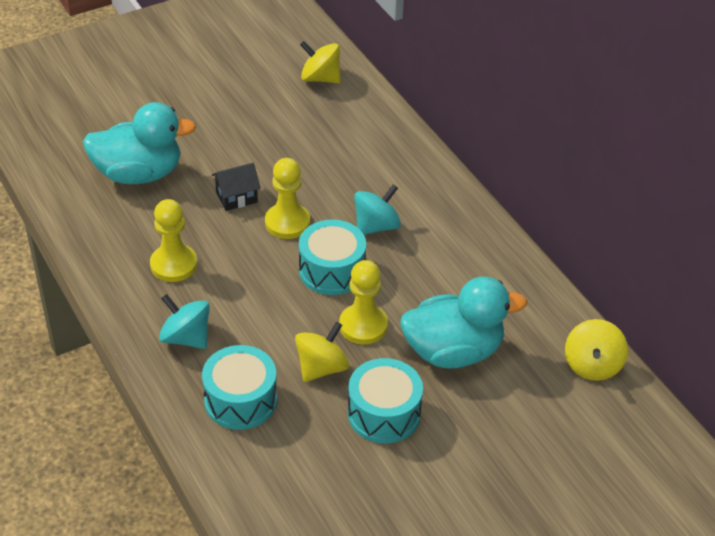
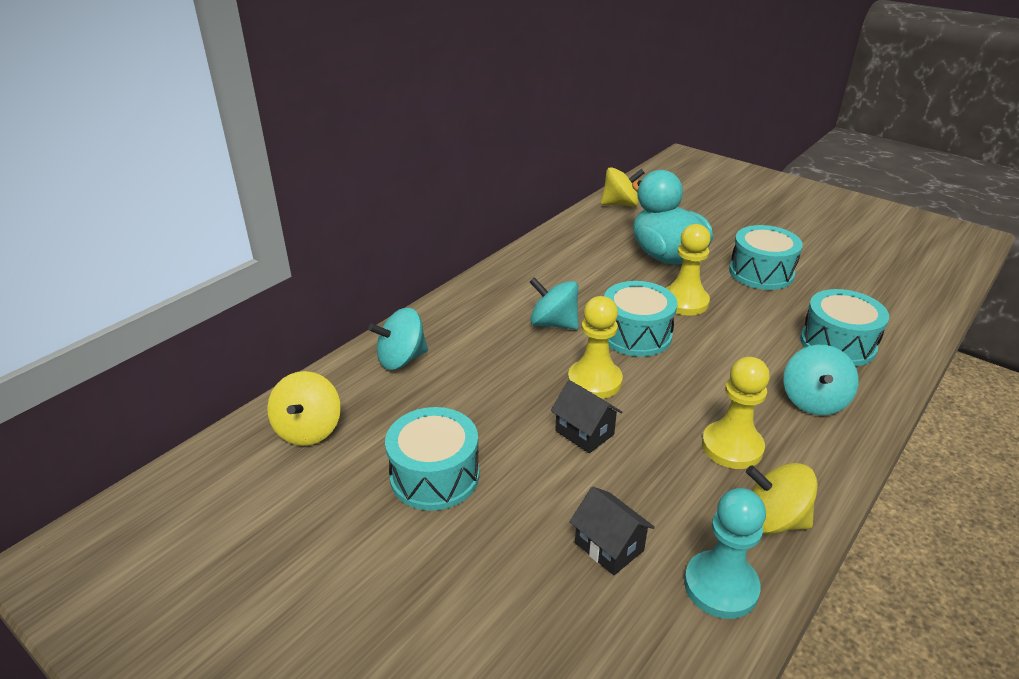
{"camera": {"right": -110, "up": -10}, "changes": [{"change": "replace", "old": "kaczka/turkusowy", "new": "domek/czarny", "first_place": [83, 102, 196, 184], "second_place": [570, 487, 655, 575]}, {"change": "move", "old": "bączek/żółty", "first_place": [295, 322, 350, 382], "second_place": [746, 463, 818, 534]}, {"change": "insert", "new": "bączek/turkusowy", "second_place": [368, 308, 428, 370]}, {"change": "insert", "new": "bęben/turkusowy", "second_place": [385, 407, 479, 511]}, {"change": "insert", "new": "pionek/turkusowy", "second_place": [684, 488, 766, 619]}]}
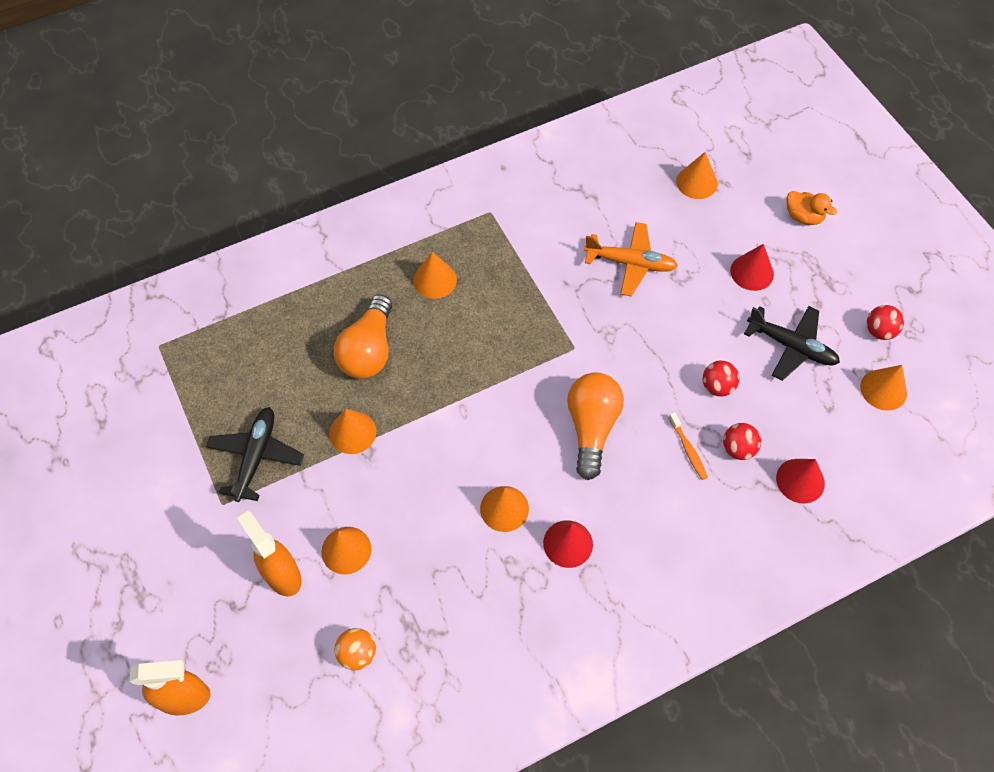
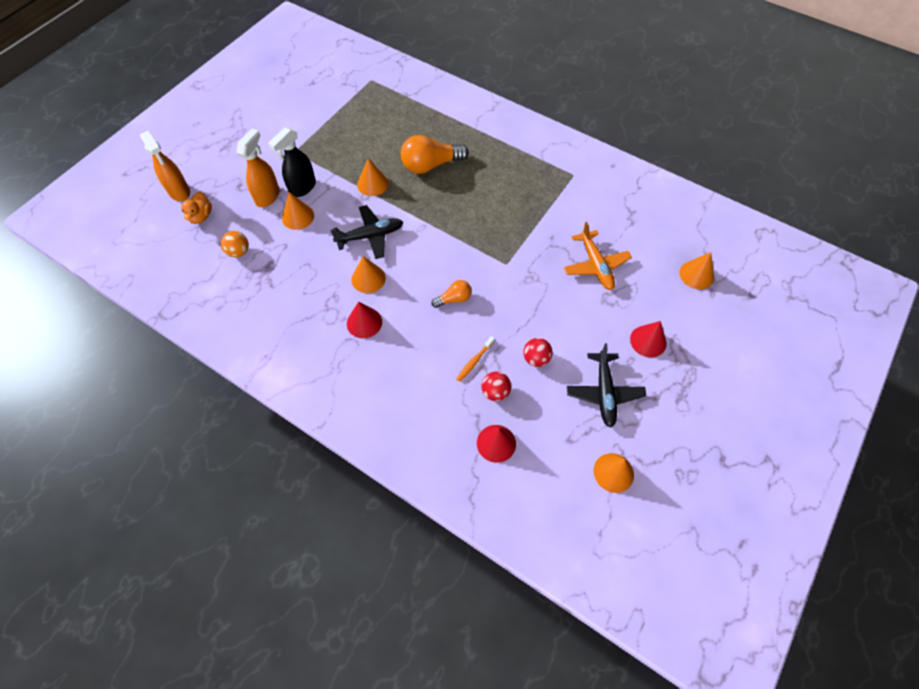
{"camera": {"right": 60, "up": 0}, "changes": [{"change": "move", "old": "kaczka/pomarańczowy", "first_place": [787, 191, 837, 225], "second_place": [181, 192, 212, 224]}, {"change": "delete", "old": "stożek/pomarańczowy", "first_place": [413, 252, 457, 299]}, {"change": "delete", "old": "piłka/czerwony", "first_place": [867, 305, 904, 340]}, {"change": "resize", "old": "żarówka/pomarańczowy", "first_place": [567, 372, 624, 480], "second_place": [432, 280, 472, 308], "factor": 0.54}, {"change": "move", "old": "samolot/czarny", "first_place": [206, 407, 304, 502], "second_place": [330, 205, 403, 259]}, {"change": "insert", "new": "spryskiwacz/czarny", "second_place": [268, 127, 316, 197]}]}
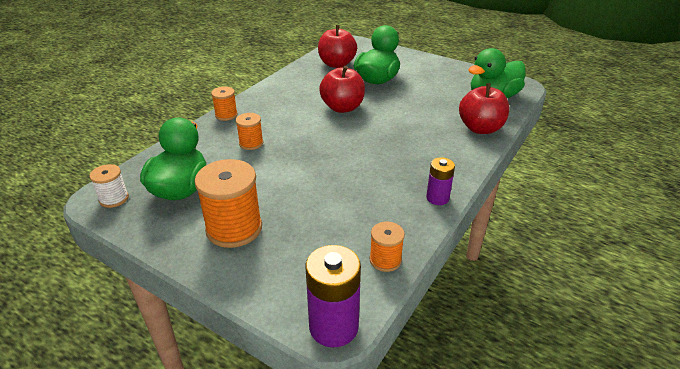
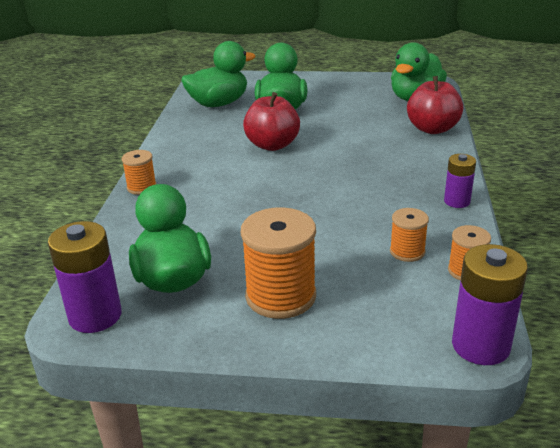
{"camera": {"right": -25, "up": -5}, "changes": [{"change": "replace", "old": "jabłko/czerwony", "new": "kaczka/zielony", "first_place": [318, 25, 357, 68], "second_place": [181, 41, 256, 107]}, {"change": "move", "old": "szpulka/pomarańczowy", "first_place": [236, 113, 263, 150], "second_place": [390, 208, 429, 262]}, {"change": "replace", "old": "szpulka/biały", "new": "bateria/fioletowy", "first_place": [90, 164, 129, 208], "second_place": [48, 221, 122, 333]}]}
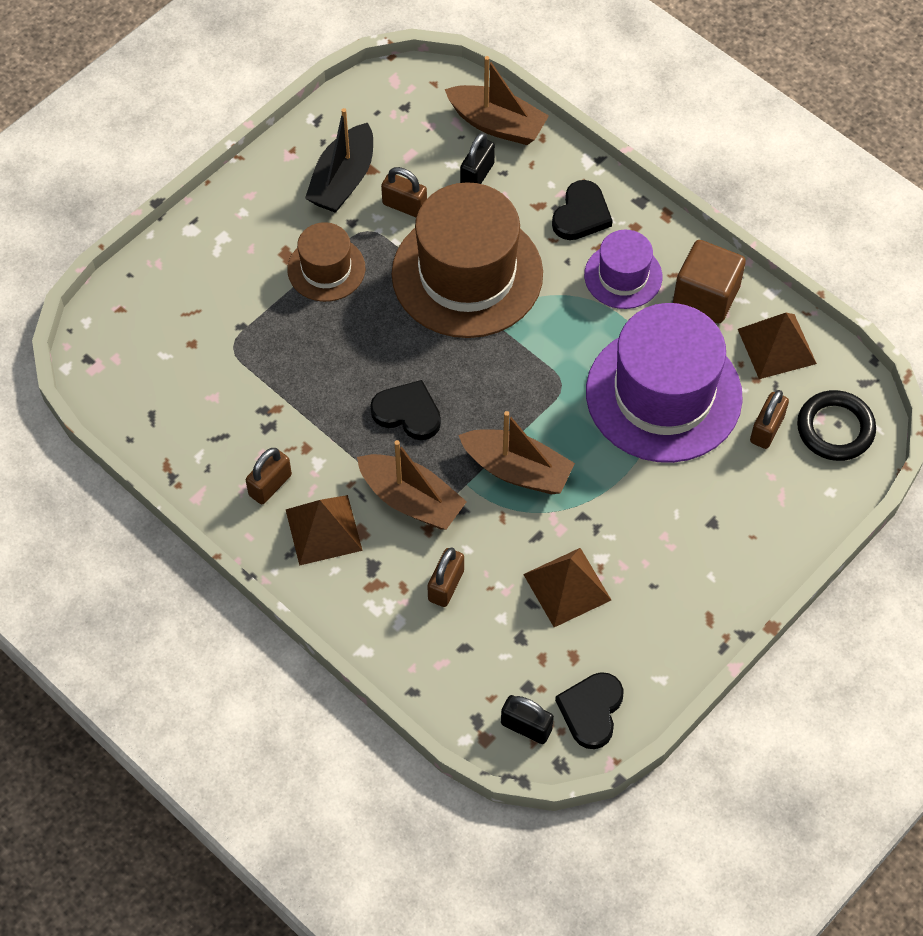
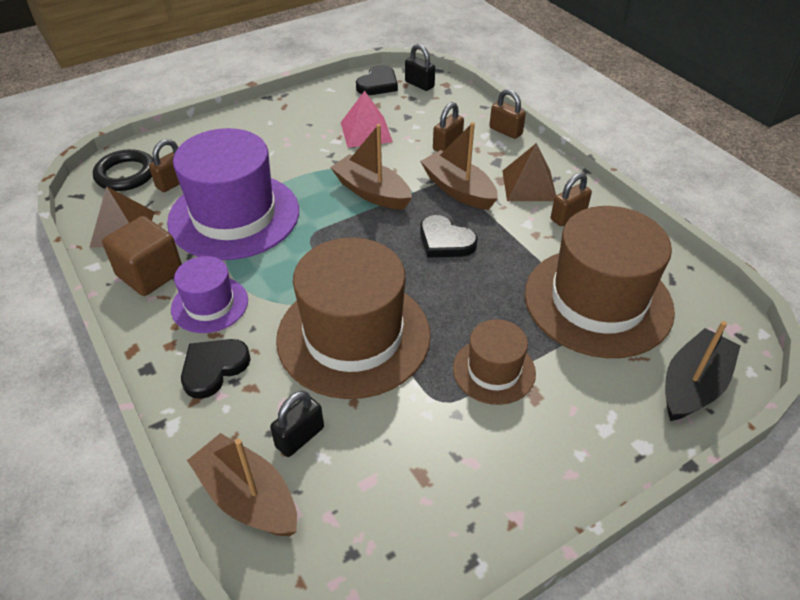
{"camera": {"right": -165, "up": -15}, "changes": [{"change": "move", "old": "łódka/czarny", "first_place": [305, 108, 373, 213], "second_place": [665, 321, 741, 421]}, {"change": "move", "old": "kłódka/brązowy", "first_place": [381, 167, 427, 217], "second_place": [489, 89, 526, 139]}, {"change": "recolor", "old": "piramida/brązowy", "new": "piramida/różowy", "first_place": [523, 548, 611, 627], "second_place": [341, 91, 393, 148]}, {"change": "insert", "new": "kapelusz/brązowy", "second_place": [525, 206, 675, 358]}]}
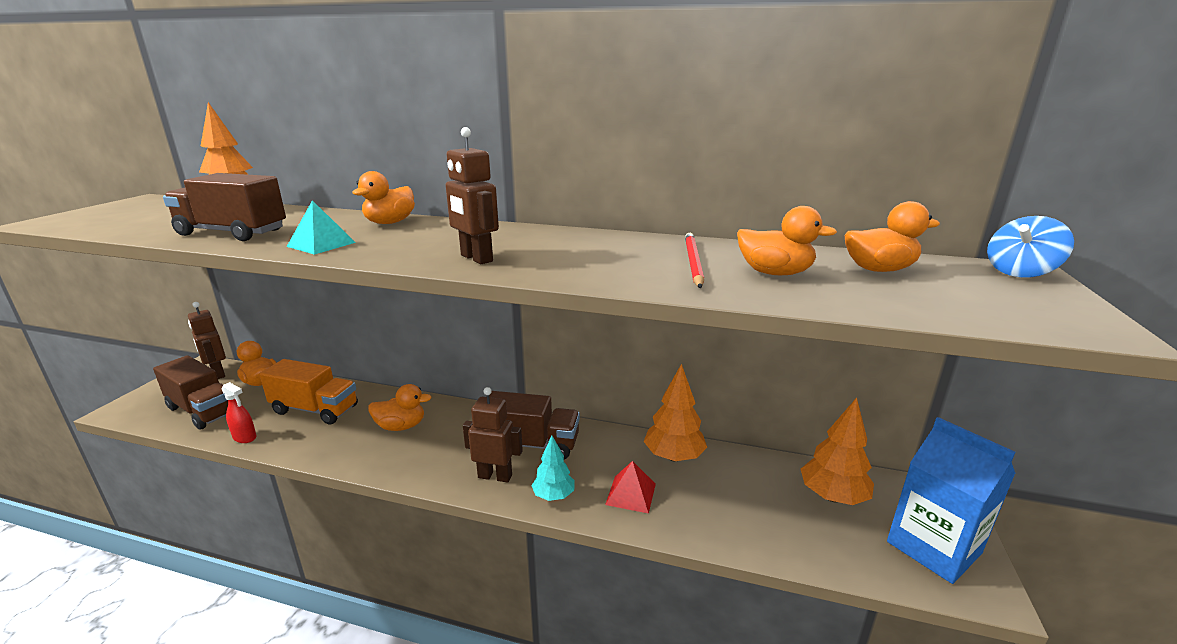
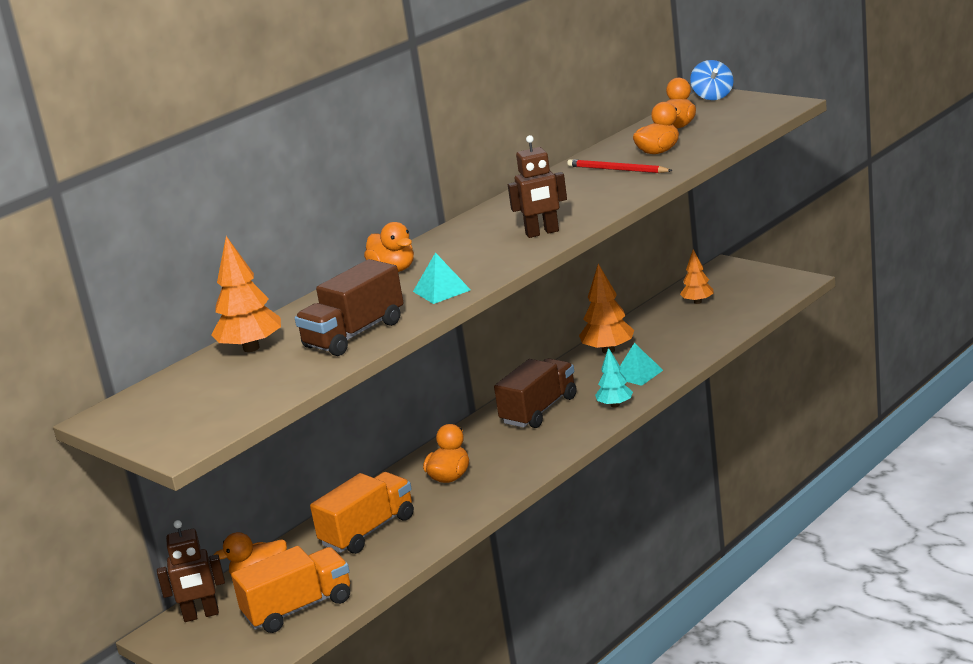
{"camera": {"right": -60, "up": 0}, "changes": [{"change": "recolor", "old": "ciężarówka/brązowy", "new": "ciężarówka/pomarańczowy", "first_place": [153, 355, 228, 430], "second_place": [231, 546, 350, 633]}, {"change": "delete", "old": "spryskiwacz/czerwony", "first_place": [221, 382, 257, 443]}, {"change": "delete", "old": "robot/brązowy", "first_place": [463, 387, 523, 483]}, {"change": "resize", "old": "drzewko/pomarańczowy", "first_place": [801, 397, 874, 505], "second_place": [680, 249, 714, 304], "factor": 0.64}, {"change": "delete", "old": "karton mleka/niebieski", "first_place": [887, 417, 1016, 584]}, {"change": "recolor", "old": "piramida/czerwony", "new": "piramida/turkusowy", "first_place": [605, 461, 656, 514], "second_place": [620, 343, 663, 386]}]}
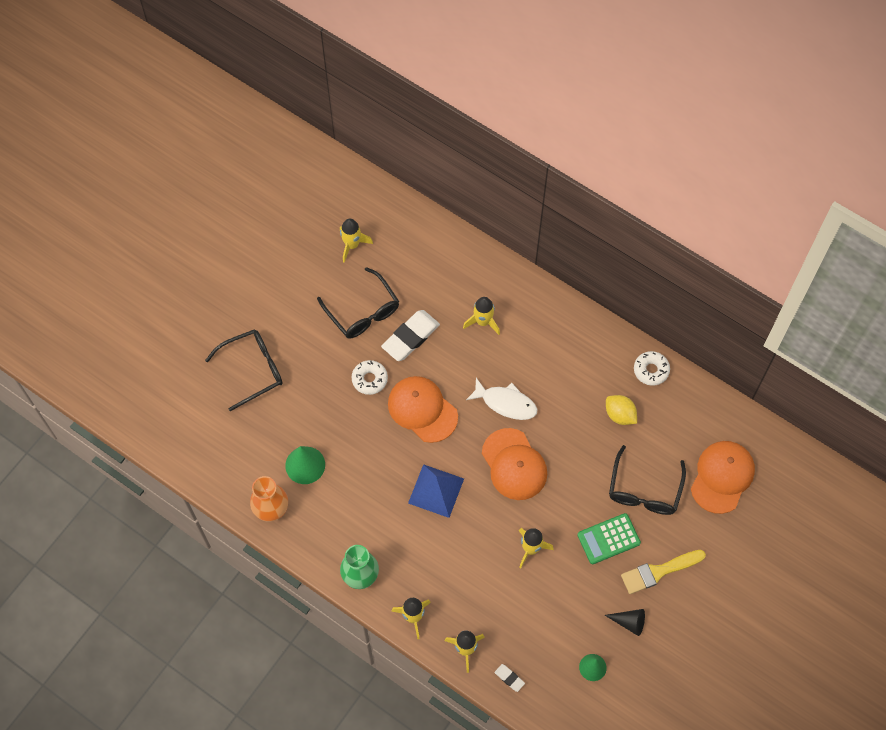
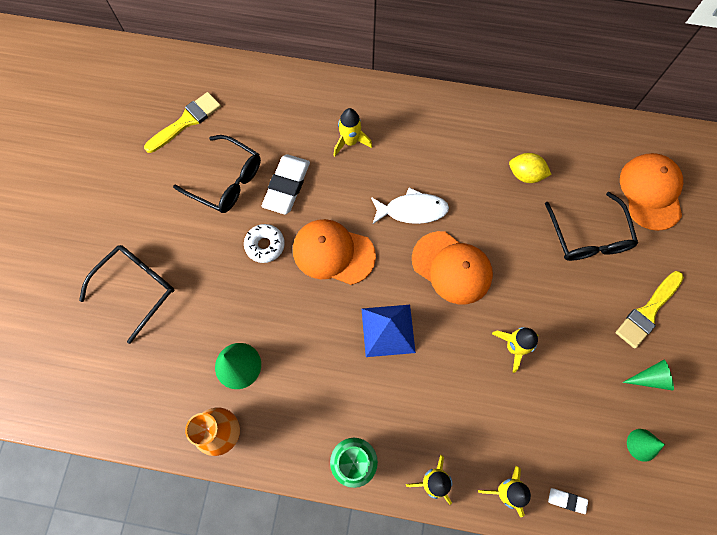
{"camera": {"right": -25, "up": 5}, "changes": [{"change": "replace", "old": "rakieta/żółty", "new": "pędzel/żółty", "first_place": [340, 219, 373, 263], "second_place": [144, 92, 221, 153]}, {"change": "delete", "old": "donut/biały", "first_place": [634, 351, 670, 386]}, {"change": "delete", "old": "kalkulator/zielony", "first_place": [577, 513, 641, 564]}, {"change": "recolor", "old": "stożek/czarny", "new": "stożek/zielony", "first_place": [605, 609, 645, 636], "second_place": [622, 360, 674, 391]}]}
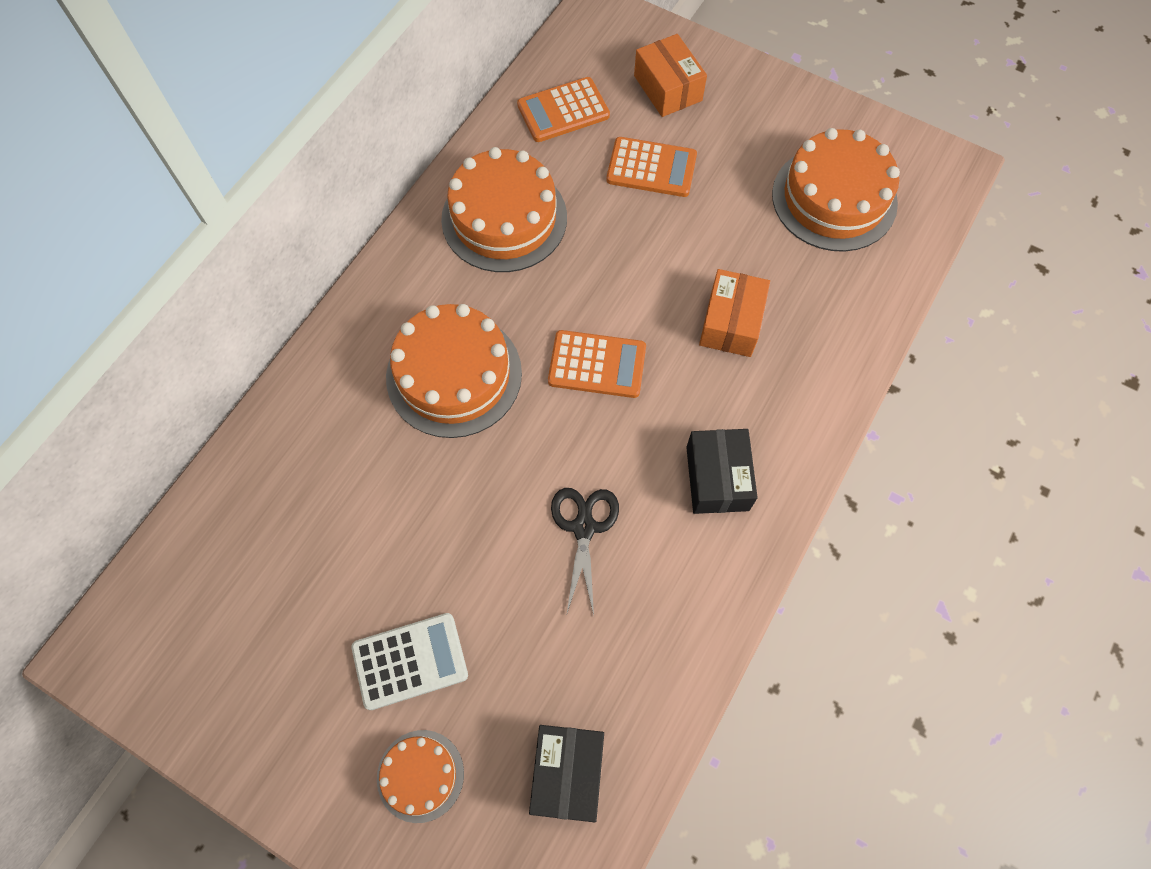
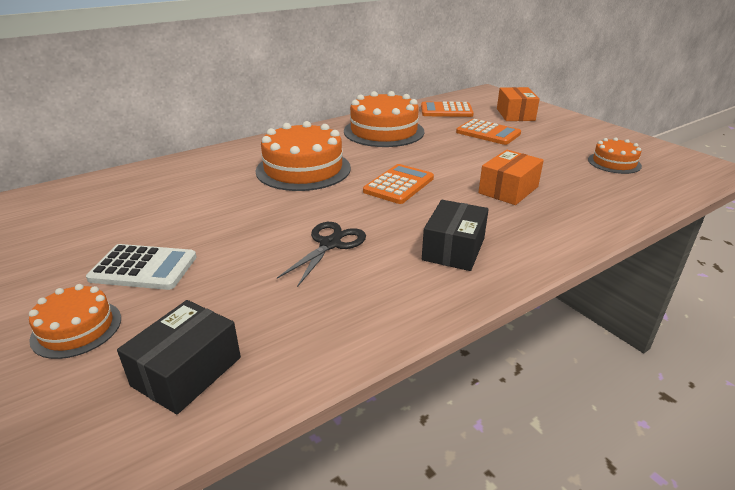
{"camera": {"right": 25, "up": -35}, "changes": [{"change": "resize", "old": "tort/pomarańczowy", "first_place": [772, 128, 900, 252], "second_place": [588, 137, 642, 174], "factor": 0.54}, {"change": "rotate", "old": "kalkulator/pomarańczowy", "first_place": [548, 330, 646, 398], "second_place": [363, 164, 434, 204], "degrees": -90}]}
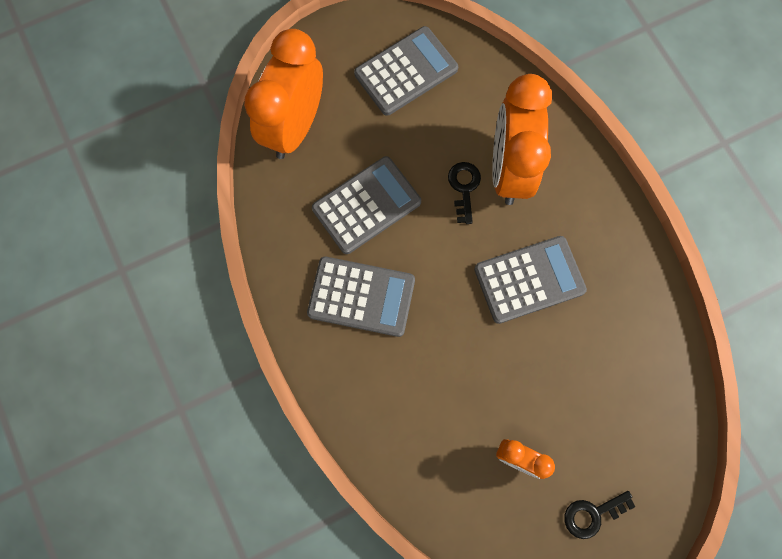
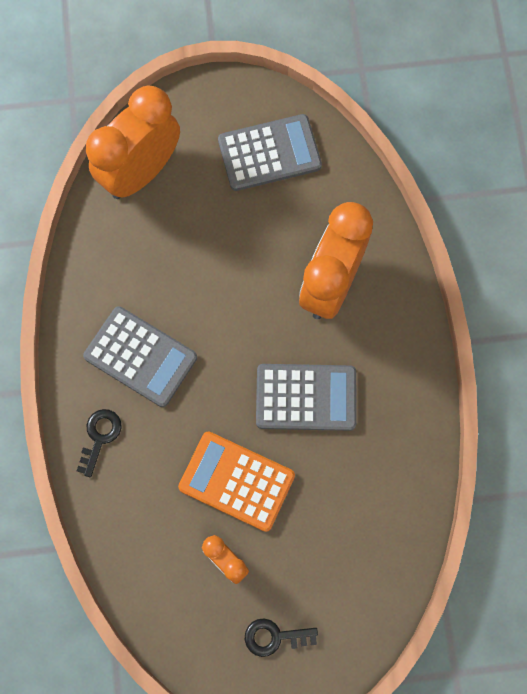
{"camera": {"right": 20, "up": 0}, "changes": [{"change": "delete", "old": "kalkulator/szary", "first_place": [312, 156, 421, 254]}, {"change": "move", "old": "klucz/czarny", "first_place": [448, 162, 481, 224], "second_place": [77, 409, 121, 477]}, {"change": "insert", "new": "kalkulator/pomarańczowy", "second_place": [178, 431, 295, 532]}]}
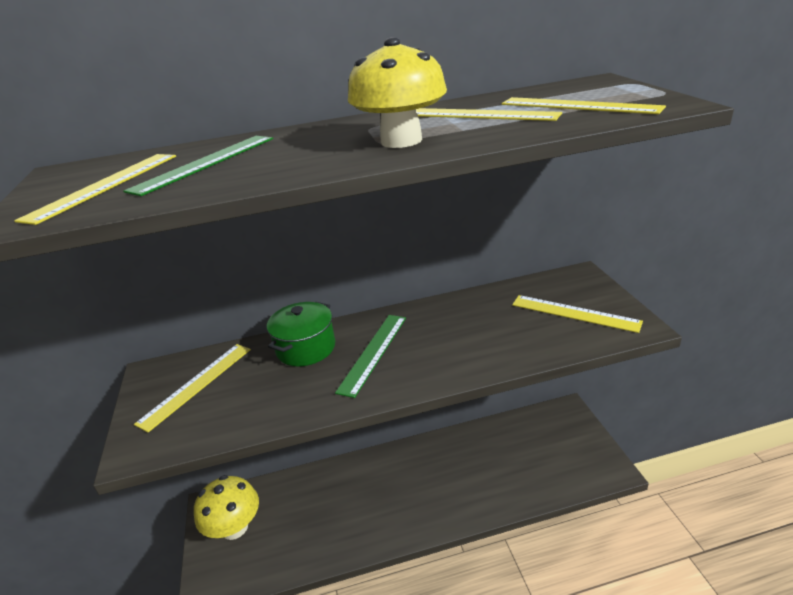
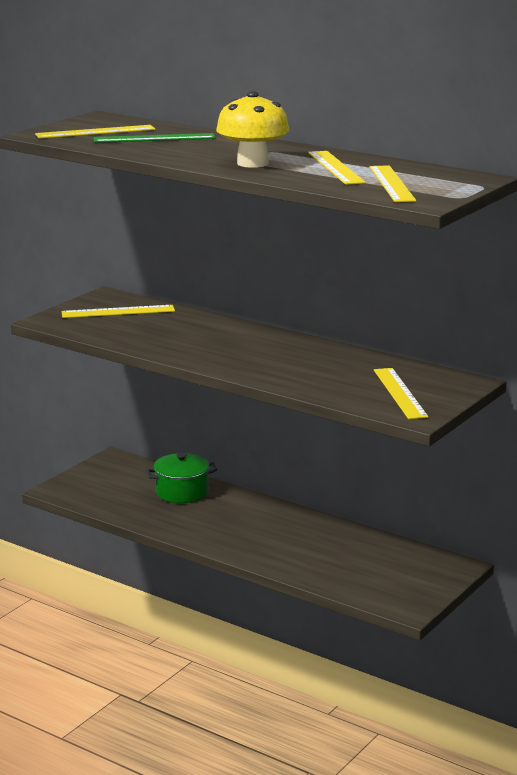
{"camera": {"right": 45, "up": -10}, "changes": [{"change": "move", "old": "garnek/zielony", "first_place": [267, 302, 335, 366], "second_place": [146, 453, 217, 503]}, {"change": "delete", "old": "linijka/zielony", "first_place": [335, 315, 406, 398]}, {"change": "delete", "old": "grzyb/żółty", "first_place": [194, 475, 259, 540]}]}
